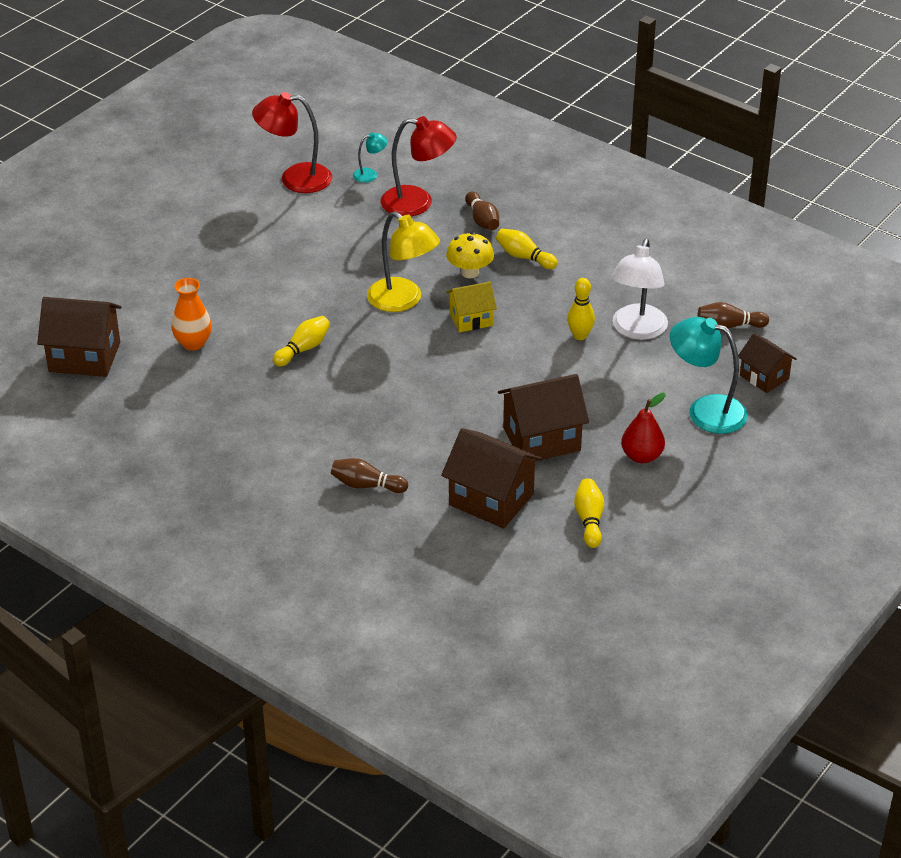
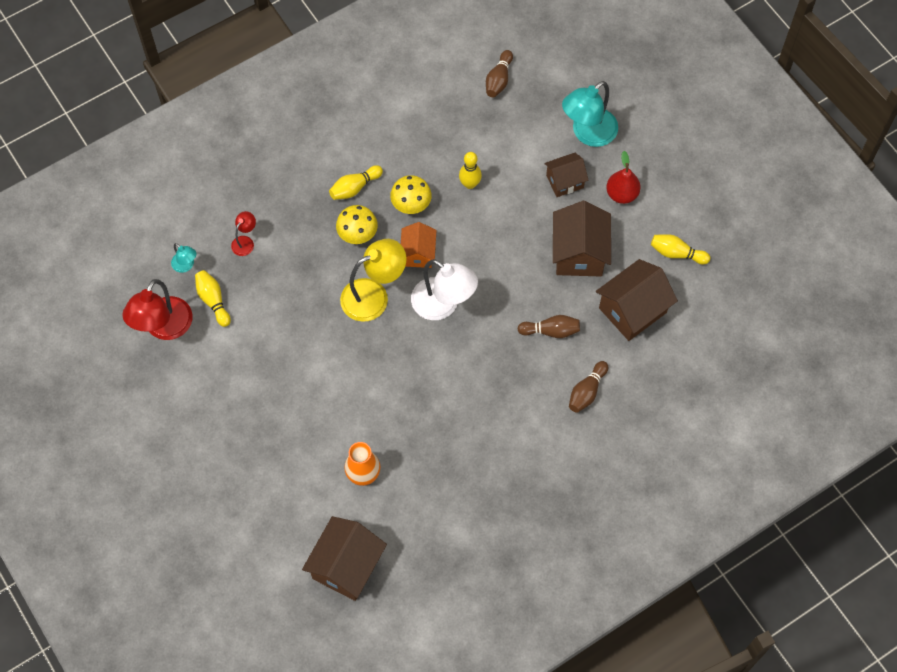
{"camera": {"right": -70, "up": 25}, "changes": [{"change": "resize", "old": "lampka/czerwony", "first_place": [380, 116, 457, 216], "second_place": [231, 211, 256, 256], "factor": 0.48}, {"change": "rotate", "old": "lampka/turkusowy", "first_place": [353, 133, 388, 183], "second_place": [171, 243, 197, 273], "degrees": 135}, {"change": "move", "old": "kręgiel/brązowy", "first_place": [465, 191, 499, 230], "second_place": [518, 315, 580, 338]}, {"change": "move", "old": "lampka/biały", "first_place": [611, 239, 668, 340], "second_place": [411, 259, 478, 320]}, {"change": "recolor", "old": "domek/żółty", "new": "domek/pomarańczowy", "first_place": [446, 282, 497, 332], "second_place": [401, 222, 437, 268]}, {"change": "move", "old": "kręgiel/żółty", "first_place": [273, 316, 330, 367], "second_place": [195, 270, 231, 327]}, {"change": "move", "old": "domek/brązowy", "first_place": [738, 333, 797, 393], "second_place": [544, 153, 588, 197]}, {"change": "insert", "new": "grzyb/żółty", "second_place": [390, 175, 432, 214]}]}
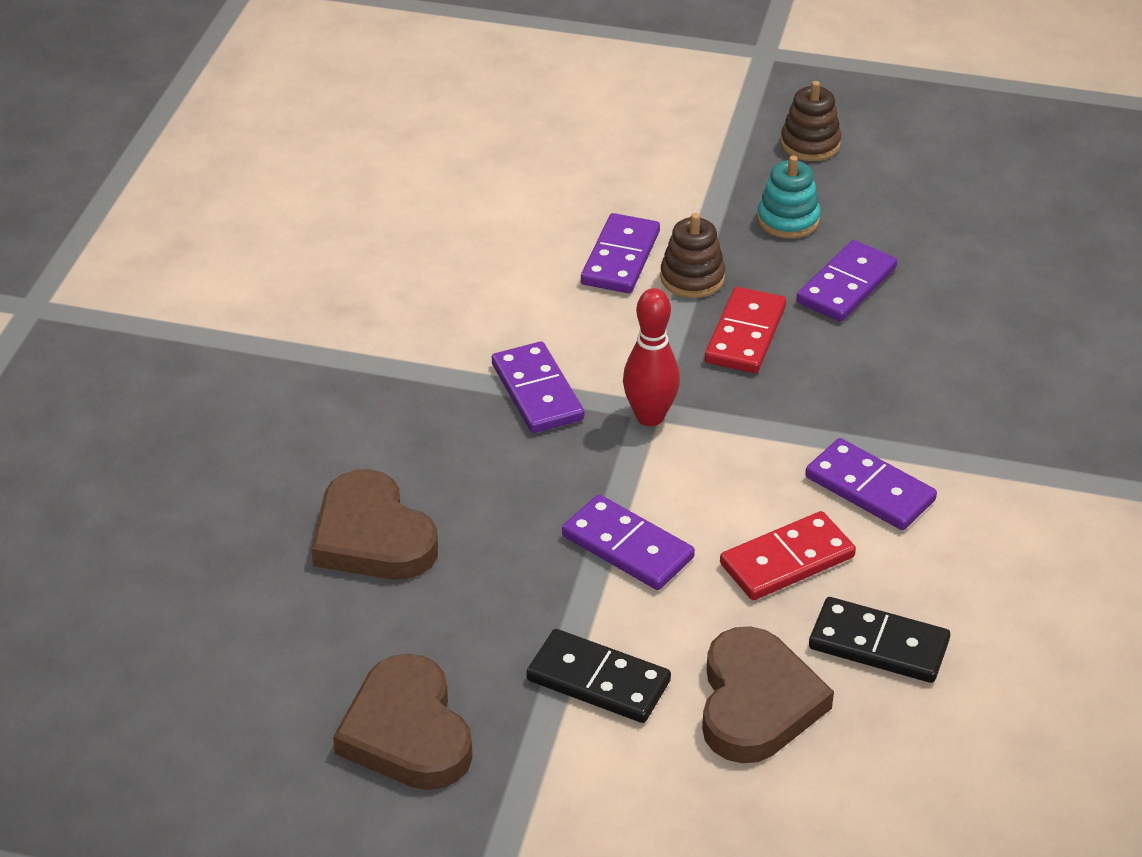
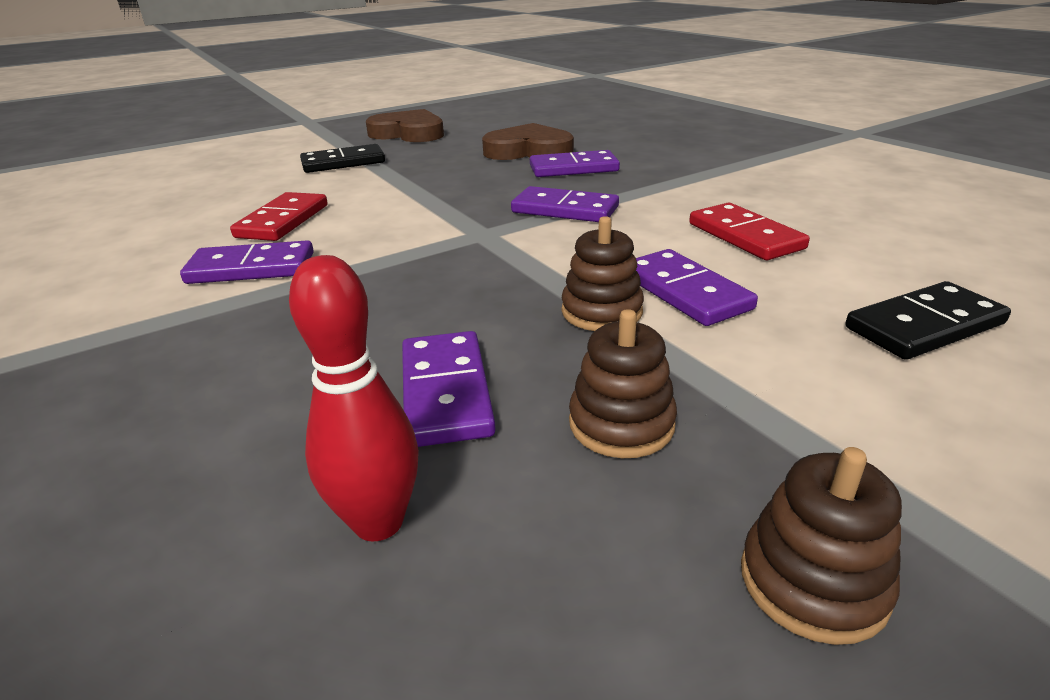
{"camera": {"right": 135, "up": -10}, "changes": [{"change": "recolor", "old": "zabawka nakładanka/turkusowy", "new": "zabawka nakładanka/brązowy", "first_place": [757, 155, 821, 238], "second_place": [569, 309, 677, 458]}, {"change": "move", "old": "kostka domina/czerwony", "first_place": [704, 287, 786, 373], "second_place": [689, 203, 810, 260]}, {"change": "move", "old": "kręgiel/czerwony", "first_place": [623, 288, 680, 426], "second_place": [289, 255, 419, 541]}, {"change": "move", "old": "kostka domina/fioletowy", "first_place": [562, 494, 695, 590], "second_place": [530, 150, 620, 177]}, {"change": "move", "old": "kostka domina/czarny", "first_place": [809, 597, 950, 683], "second_place": [845, 281, 1011, 360]}, {"change": "delete", "old": "serce/brązowy", "first_place": [702, 626, 834, 763]}]}
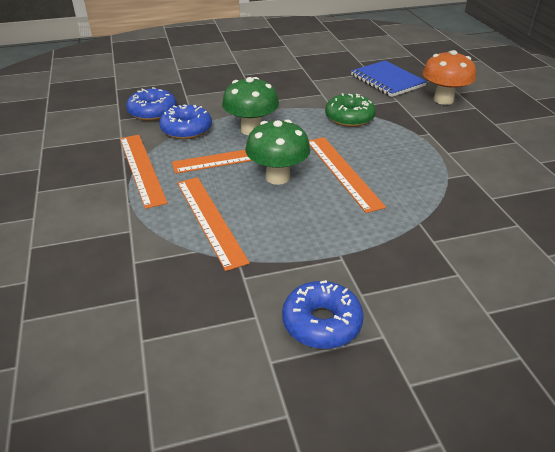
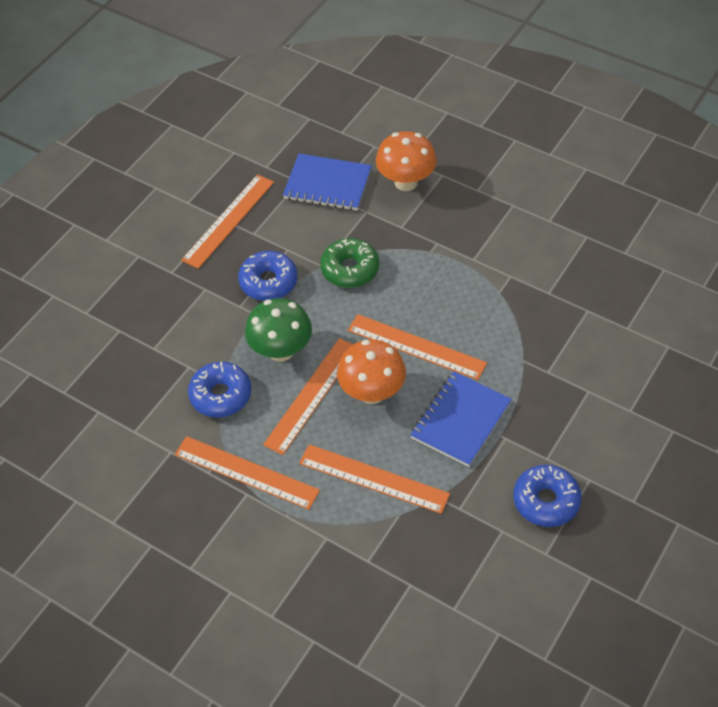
{"camera": {"right": -40, "up": 15}, "changes": [{"change": "move", "old": "donut/niebieski", "first_place": [126, 87, 177, 121], "second_place": [238, 251, 298, 301]}, {"change": "recolor", "old": "grzyb/zielony", "new": "grzyb/pomarańczowy", "first_place": [245, 120, 311, 185], "second_place": [337, 339, 406, 404]}, {"change": "insert", "new": "linijka/pomarańczowy", "second_place": [181, 174, 274, 269]}, {"change": "insert", "new": "zeszyt/niebieski", "second_place": [410, 372, 512, 467]}]}
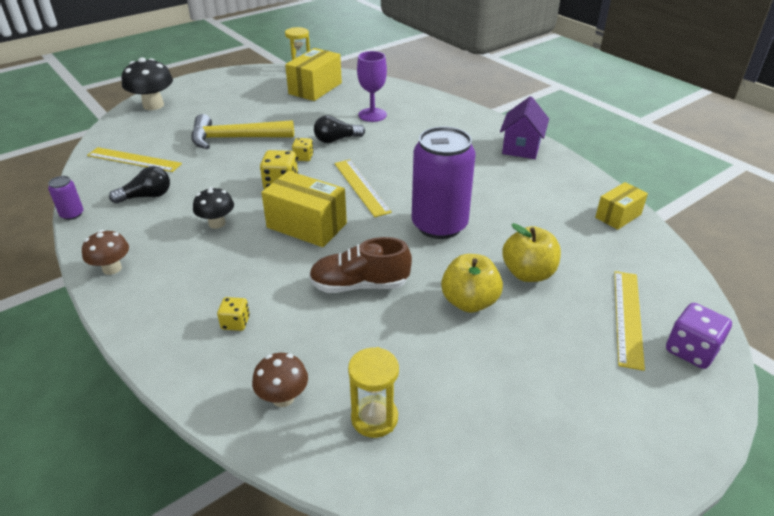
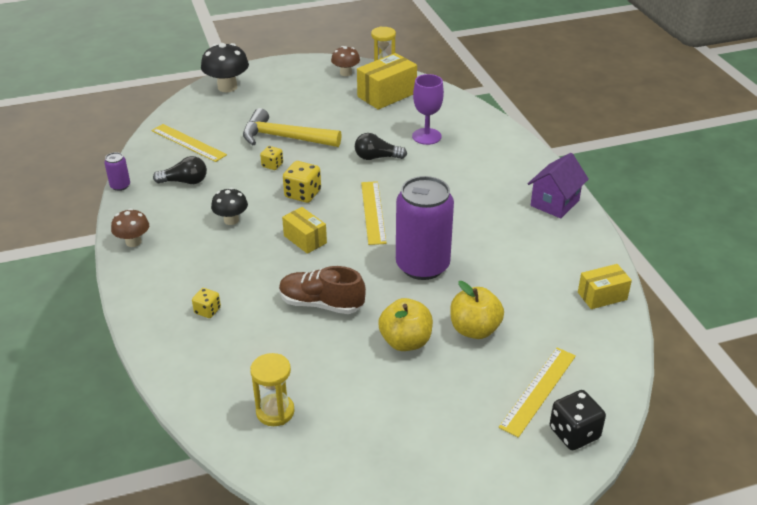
{"camera": {"right": 20, "up": 0}, "changes": [{"change": "move", "old": "kostka do gry/żółty", "first_place": [292, 138, 313, 161], "second_place": [260, 146, 283, 170]}, {"change": "resize", "old": "pudełko/żółty", "first_place": [261, 171, 347, 247], "second_place": [282, 207, 327, 254], "factor": 0.61}, {"change": "recolor", "old": "kostka do gry/fioletowy", "new": "kostka do gry/czarny", "first_place": [666, 303, 732, 369], "second_place": [550, 390, 606, 450]}, {"change": "move", "old": "grzyb/brązowy", "first_place": [252, 353, 308, 407], "second_place": [331, 46, 360, 76]}]}
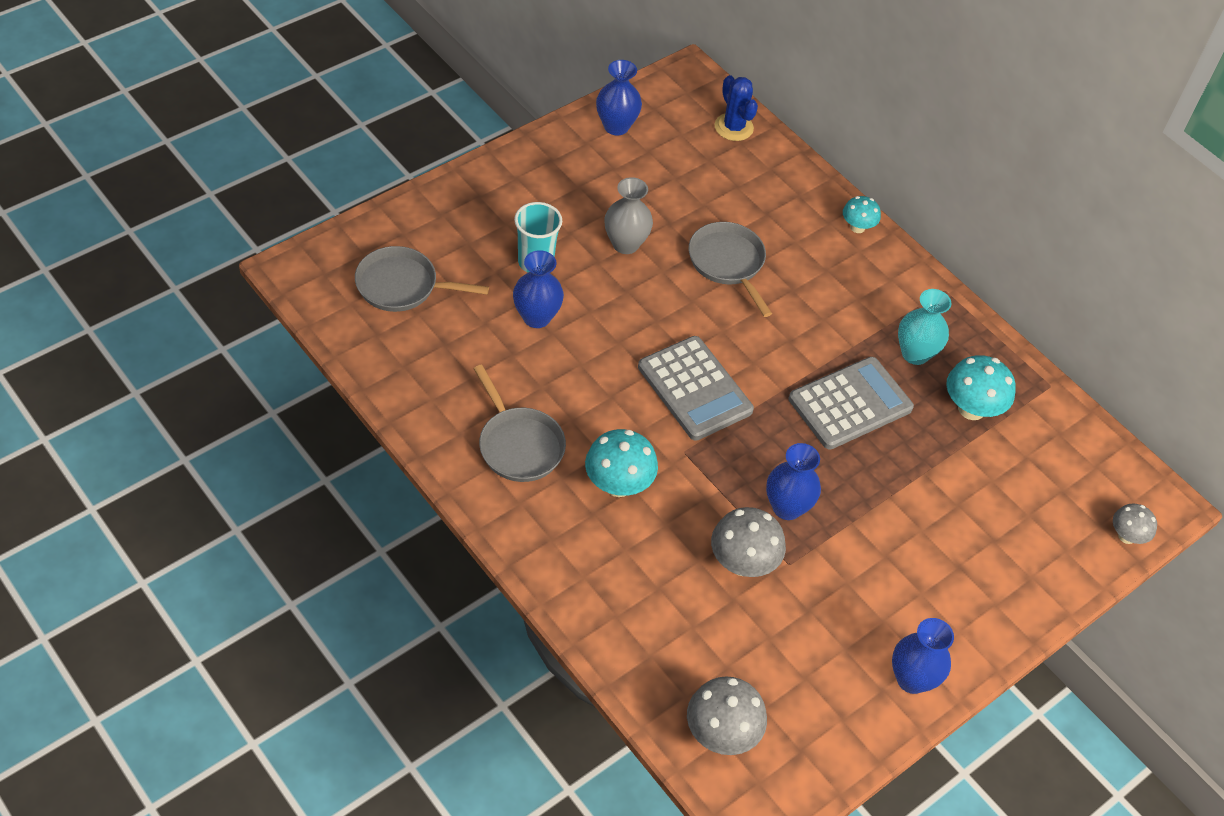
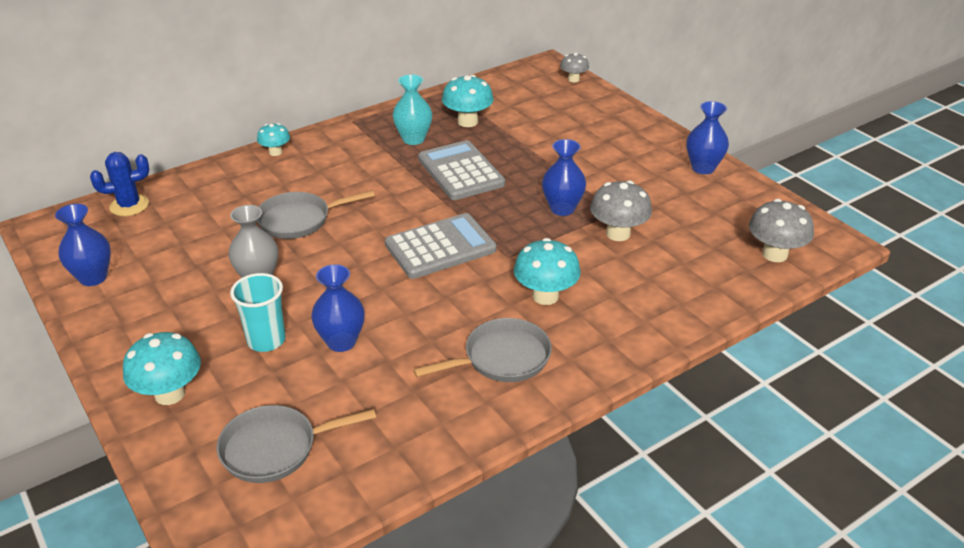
{"camera": {"right": -80, "up": -15}, "changes": [{"change": "rotate", "old": "patelnia/szary", "first_place": [355, 246, 489, 312], "second_place": [217, 405, 376, 483], "degrees": 60}, {"change": "insert", "new": "grzyb/turkusowy", "second_place": [123, 332, 201, 405]}]}
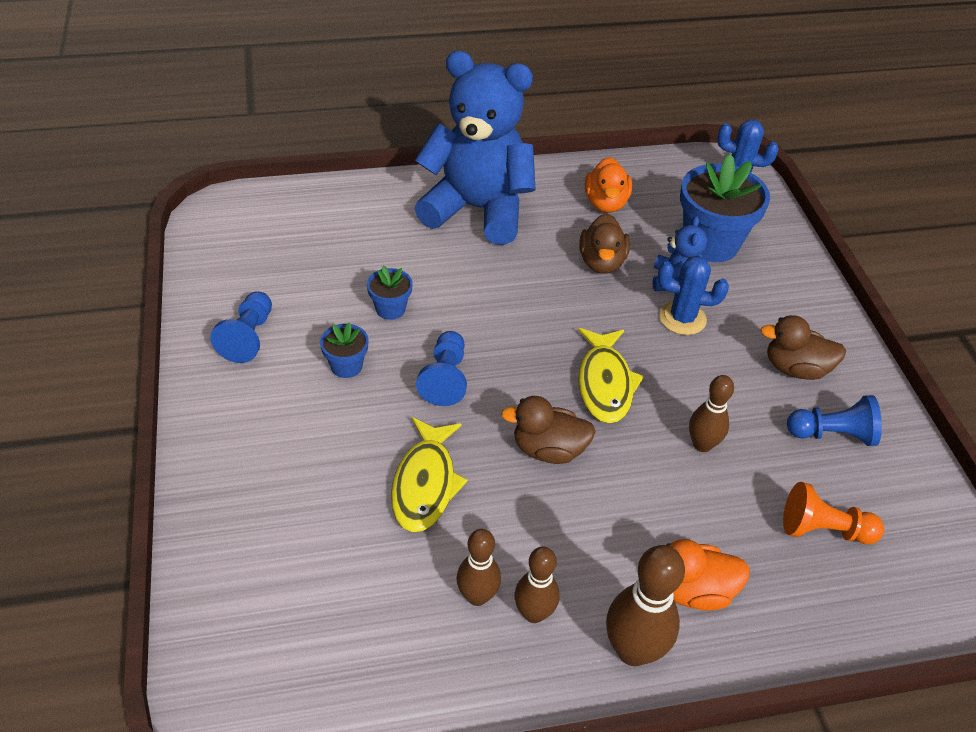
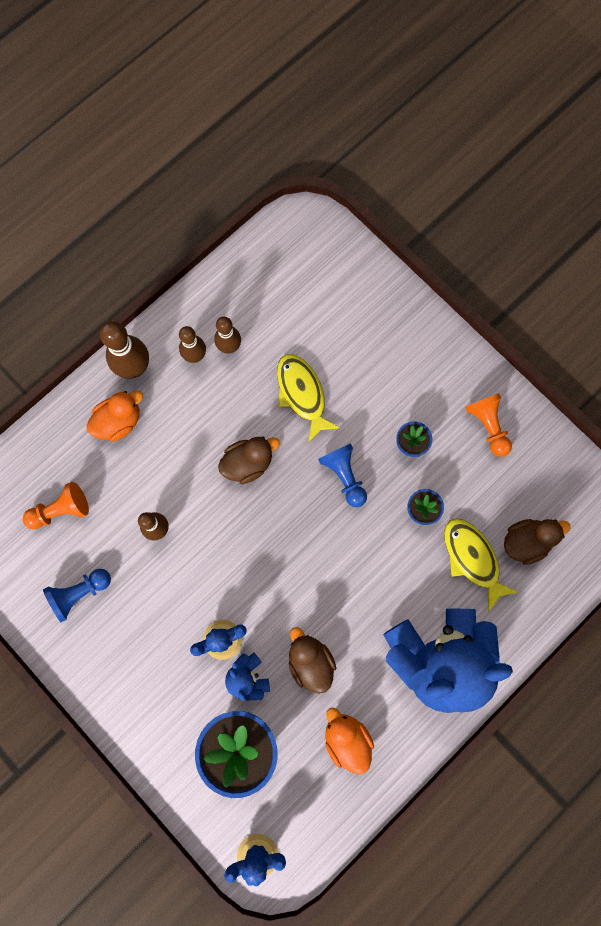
{"camera": {"right": 150, "up": 30}, "changes": [{"change": "recolor", "old": "pionek/niebieski", "new": "pionek/pomarańczowy", "first_place": [210, 291, 272, 363], "second_place": [465, 393, 512, 457]}, {"change": "move", "old": "kaczka/brązowy", "first_place": [760, 315, 846, 380], "second_place": [504, 519, 570, 565]}, {"change": "move", "old": "ryba/żółty", "first_place": [578, 328, 644, 423], "second_place": [444, 518, 518, 612]}]}
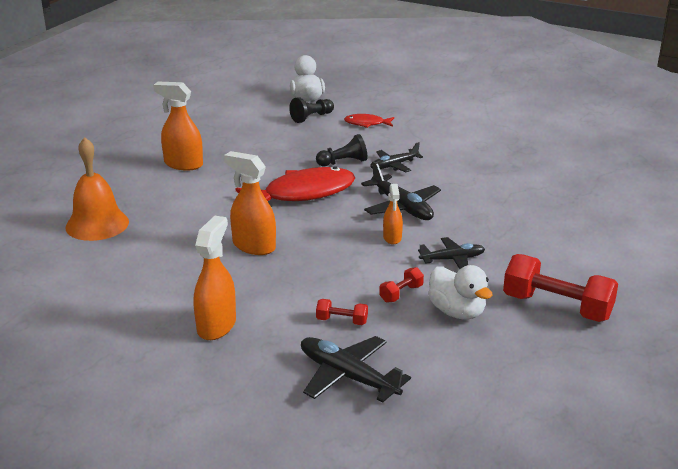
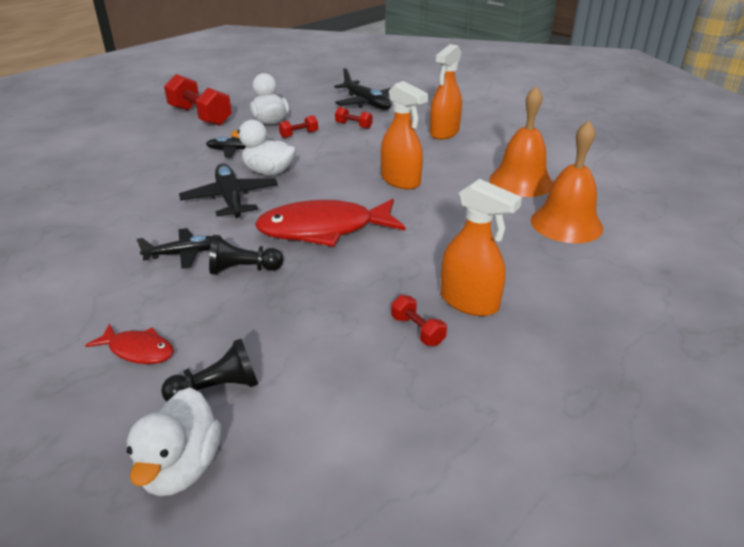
{"camera": {"right": -165, "up": 5}, "changes": [{"change": "replace", "old": "spryskiwacz/pomarańczowy", "new": "kaczka/biały", "first_place": [383, 184, 403, 244], "second_place": [231, 120, 296, 175]}, {"change": "insert", "new": "dzwonek/pomarańczowy", "second_place": [489, 86, 553, 197]}, {"change": "insert", "new": "hantel/czerwony", "second_place": [391, 295, 447, 346]}]}
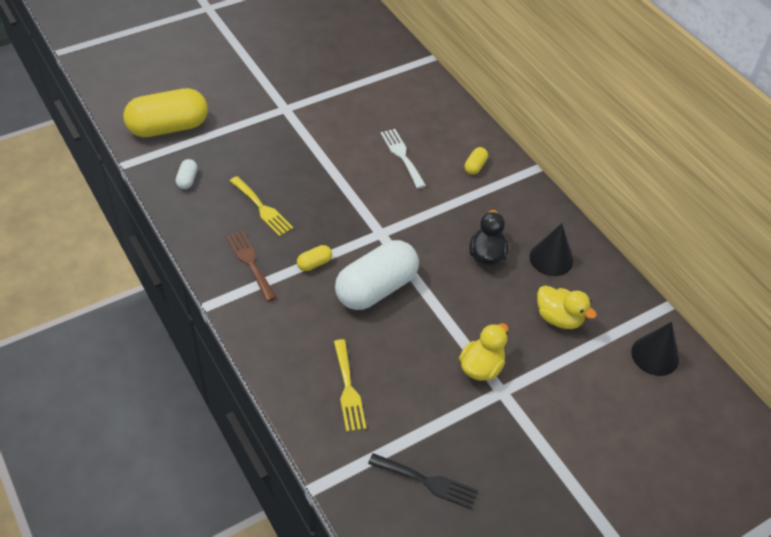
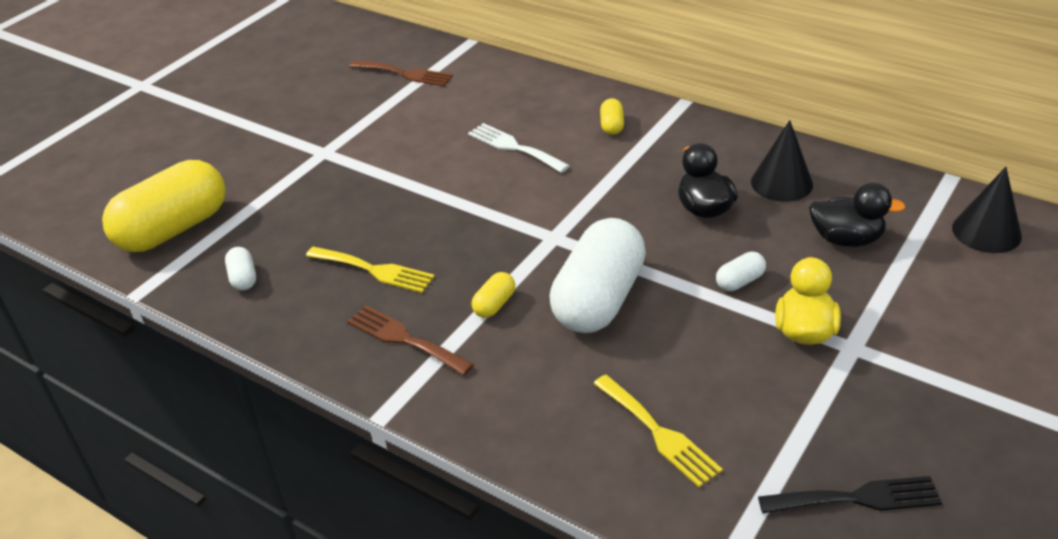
{"camera": {"right": -20, "up": -10}, "changes": [{"change": "recolor", "old": "kaczka/żółty", "new": "kaczka/czarny", "first_place": [537, 285, 597, 329], "second_place": [809, 183, 906, 247]}, {"change": "insert", "new": "widelec/brązowy", "second_place": [350, 60, 453, 86]}, {"change": "insert", "new": "kapsułka/biały", "second_place": [716, 252, 766, 291]}]}
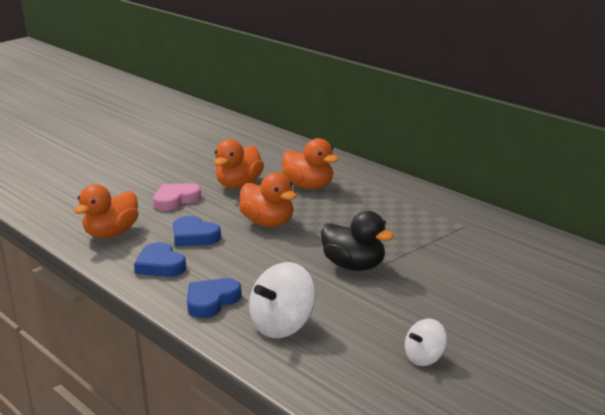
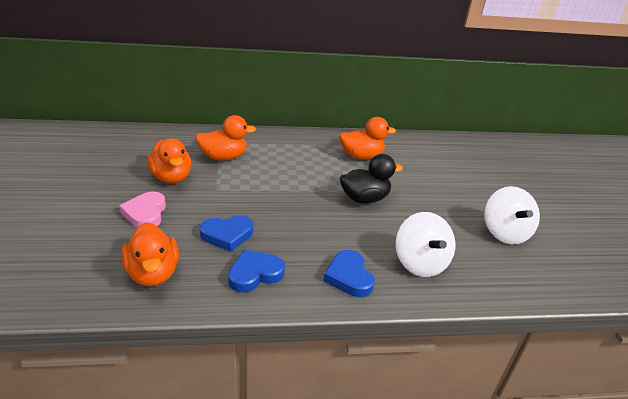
{"camera": {"right": -60, "up": 10}, "changes": [{"change": "move", "old": "kaczka/pomarańczowy", "first_place": [239, 172, 297, 227], "second_place": [339, 117, 396, 159]}, {"change": "rotate", "old": "serce/niebieski", "first_place": [134, 242, 187, 277], "second_place": [228, 249, 285, 293], "degrees": 150}, {"change": "resize", "old": "bączek/biały", "first_place": [405, 319, 447, 366], "second_place": [484, 186, 540, 244], "factor": 1.71}]}
